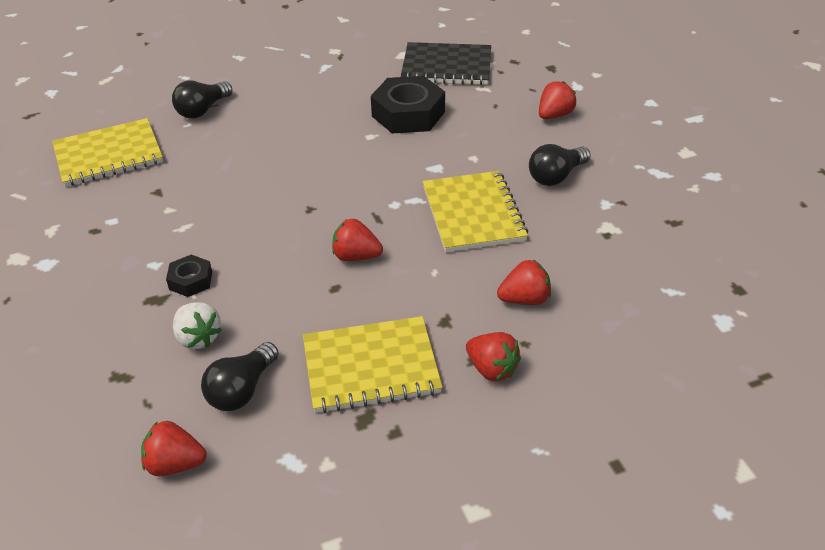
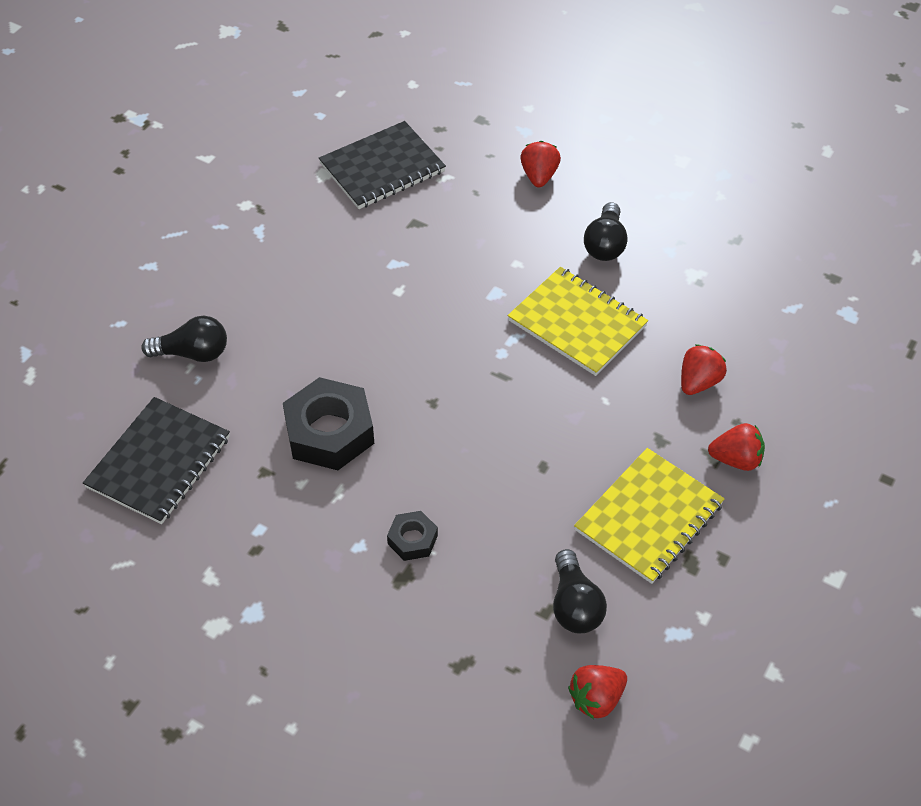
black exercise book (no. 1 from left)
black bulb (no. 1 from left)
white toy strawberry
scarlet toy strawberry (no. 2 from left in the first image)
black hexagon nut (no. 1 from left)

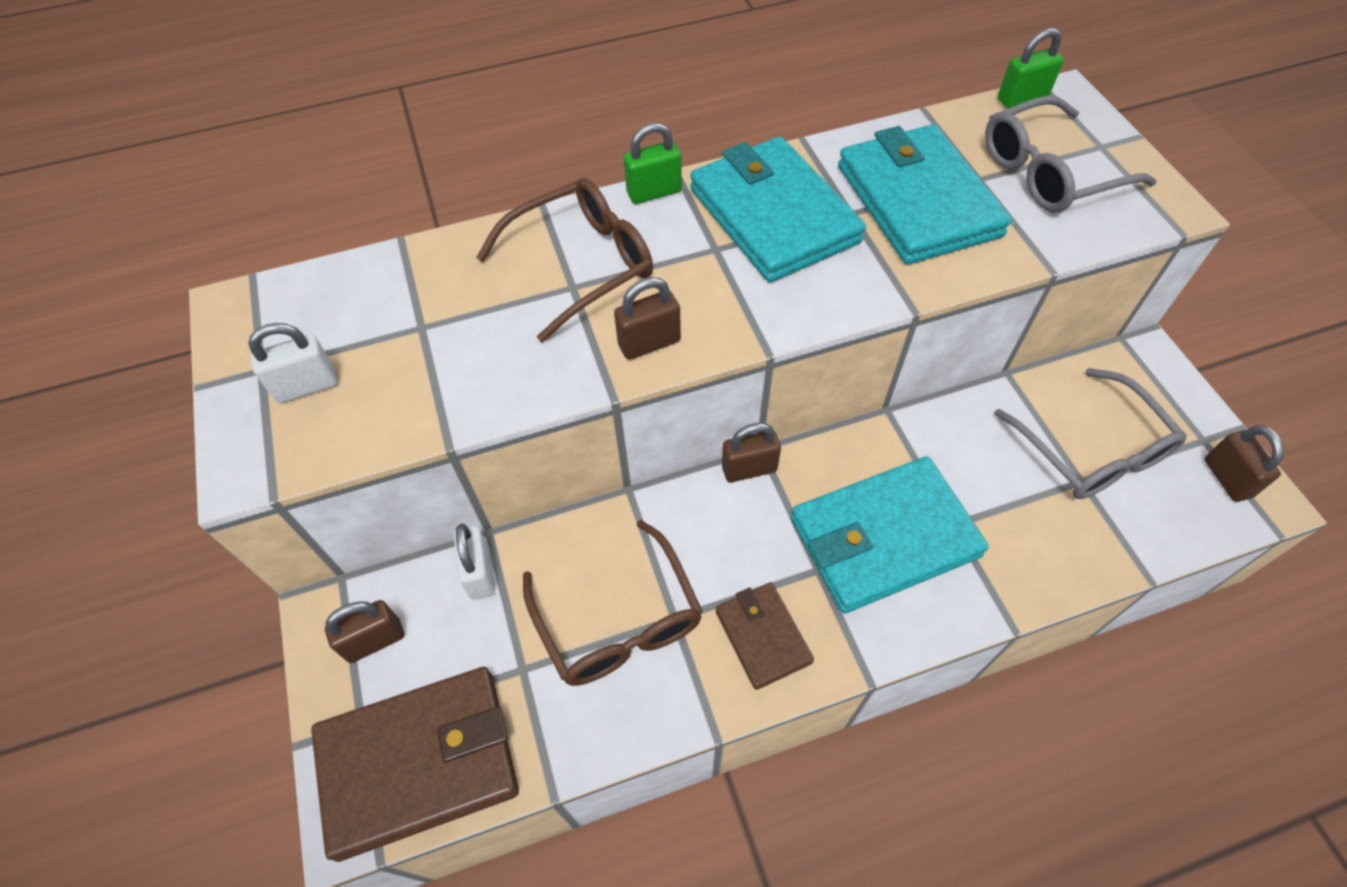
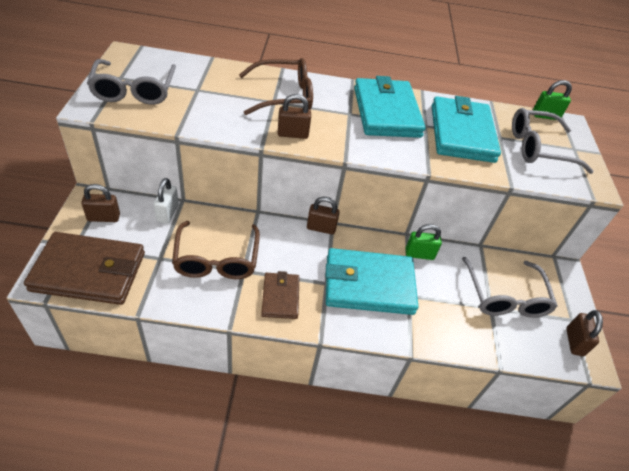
grey glasses (no. 1 from left)
leaf-green small lock (no. 1 from left)

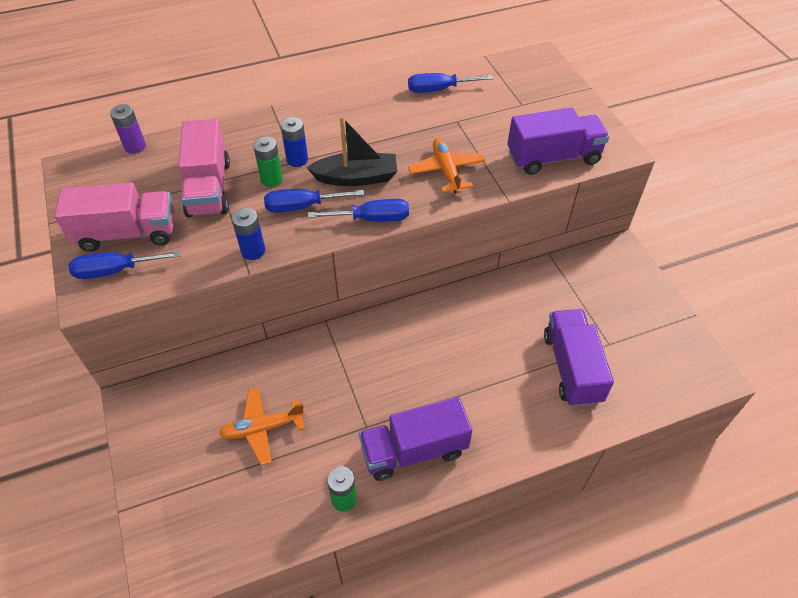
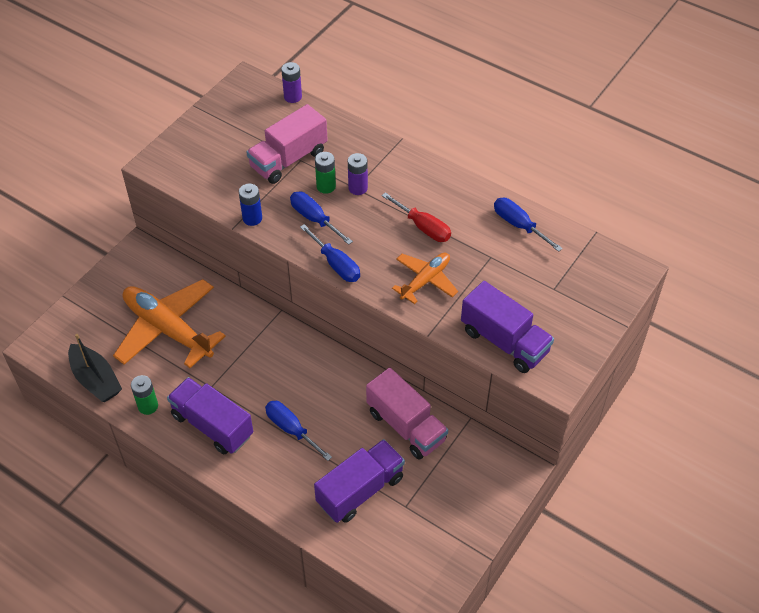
rosy toy truck (no. 2 from left)
blue flat screwdriver (no. 1 from left)
bright orange toy plane (no. 1 from left)
violet battery (no. 2 from left)
black sailboat
scarlet flat screwdriver

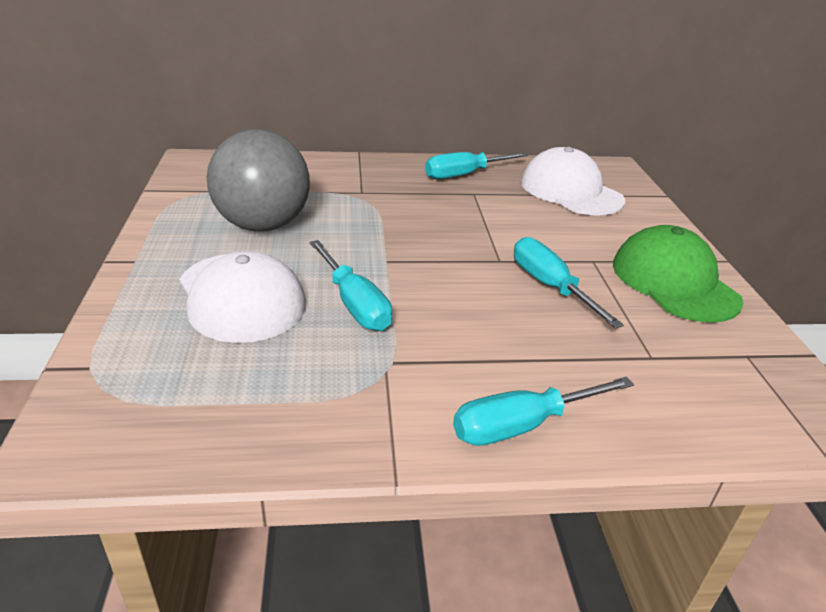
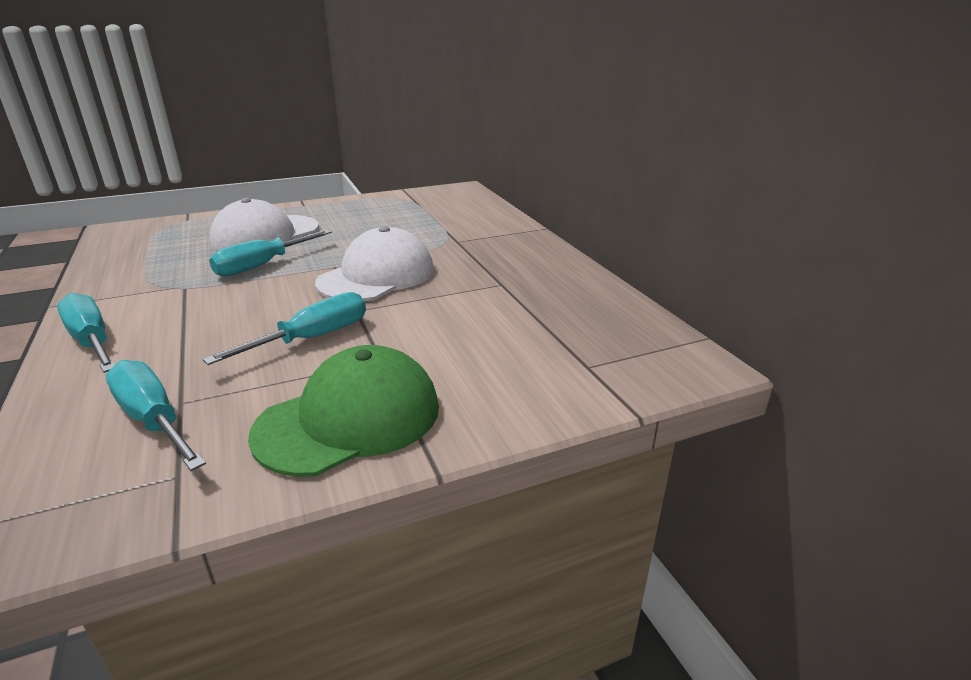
grey ball
turquoise flat screwdriver (no. 2 from left)
white baseball cap (no. 2 from left)

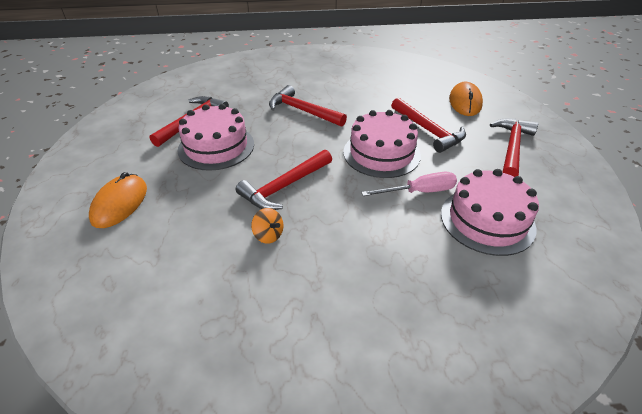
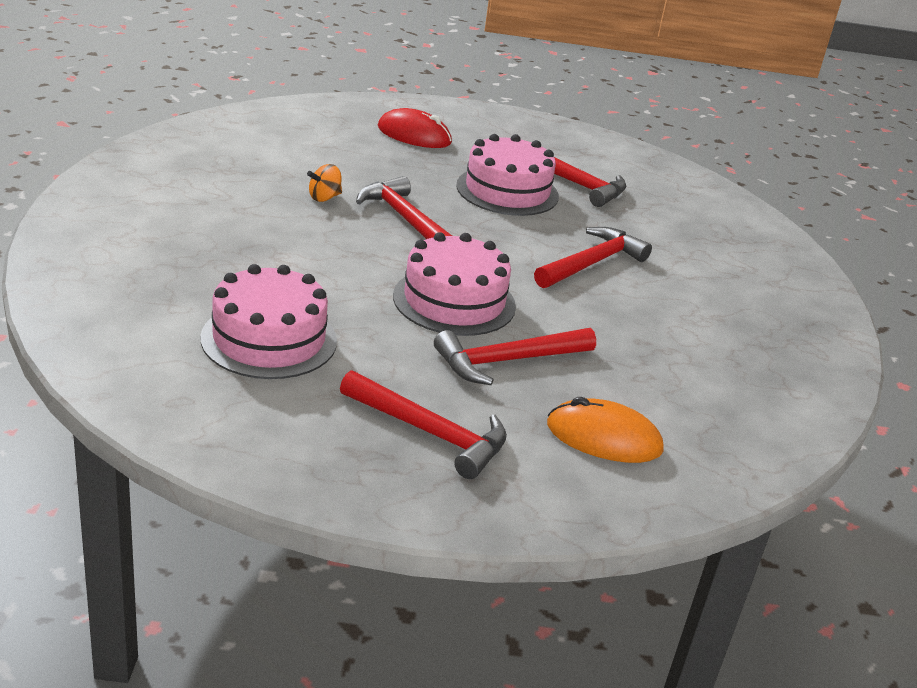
scarlet mouse
rosy flat screwdriver

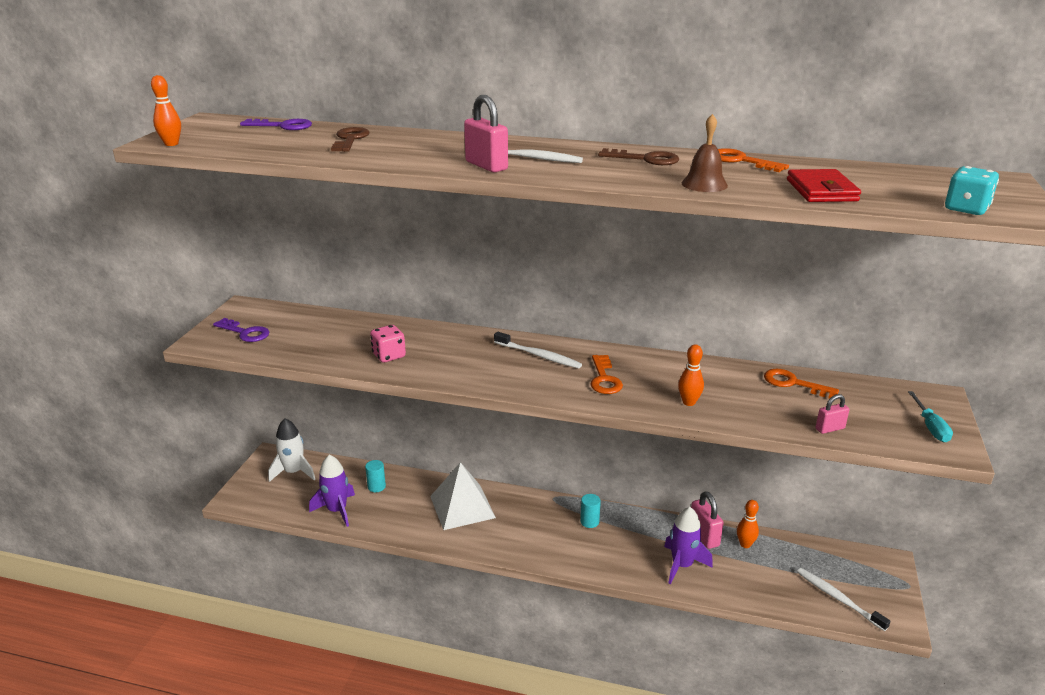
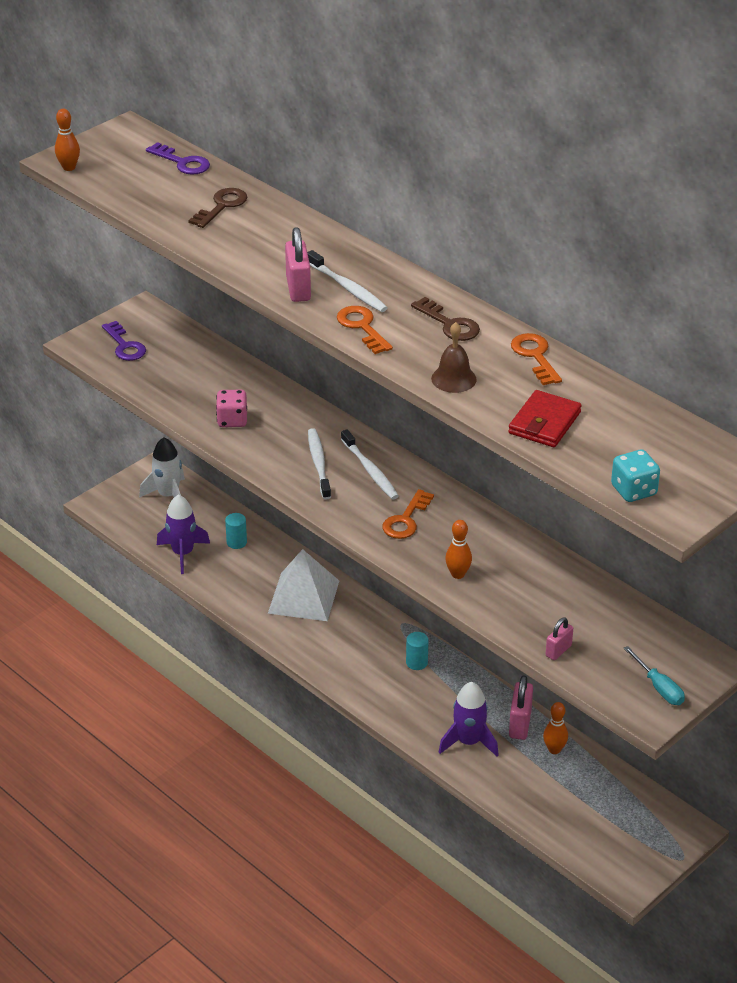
bright orange key (no. 1 from left)
white tooth brush (no. 1 from left)
rosy small lock (no. 3 from left)
turquoise flat screwdriver

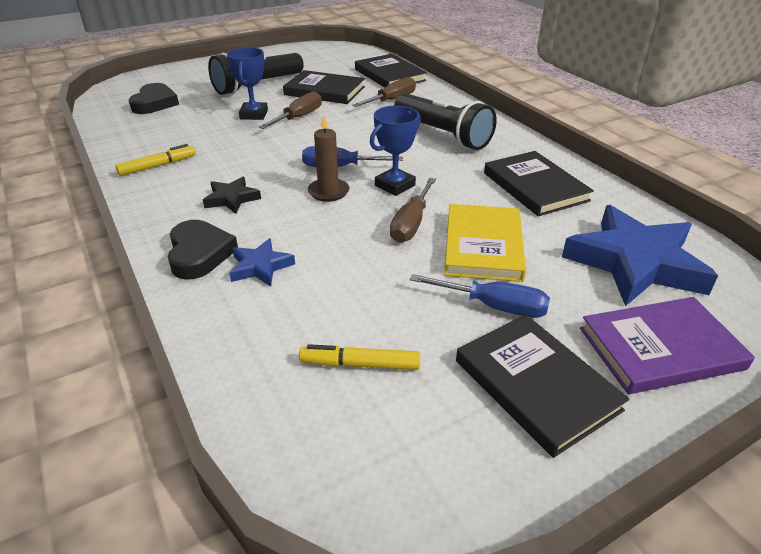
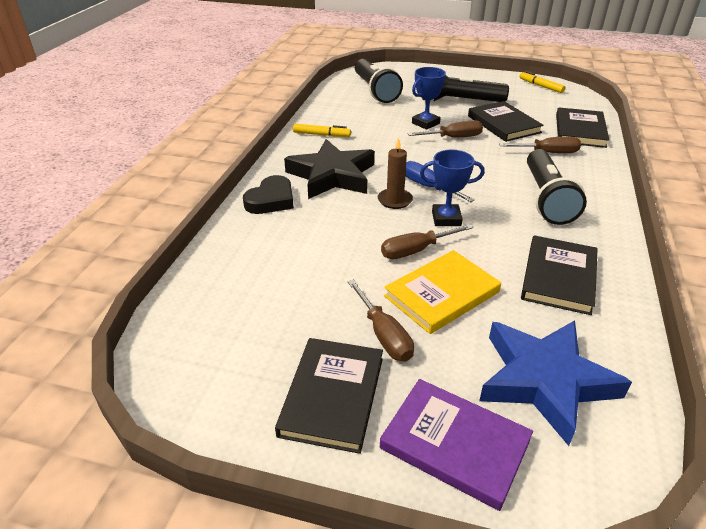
black torch (no. 1 from left)
black star
blue star (no. 1 from left in the first image)
golden marker pen (no. 2 from left)
russet flat screwdriver (no. 1 from left)

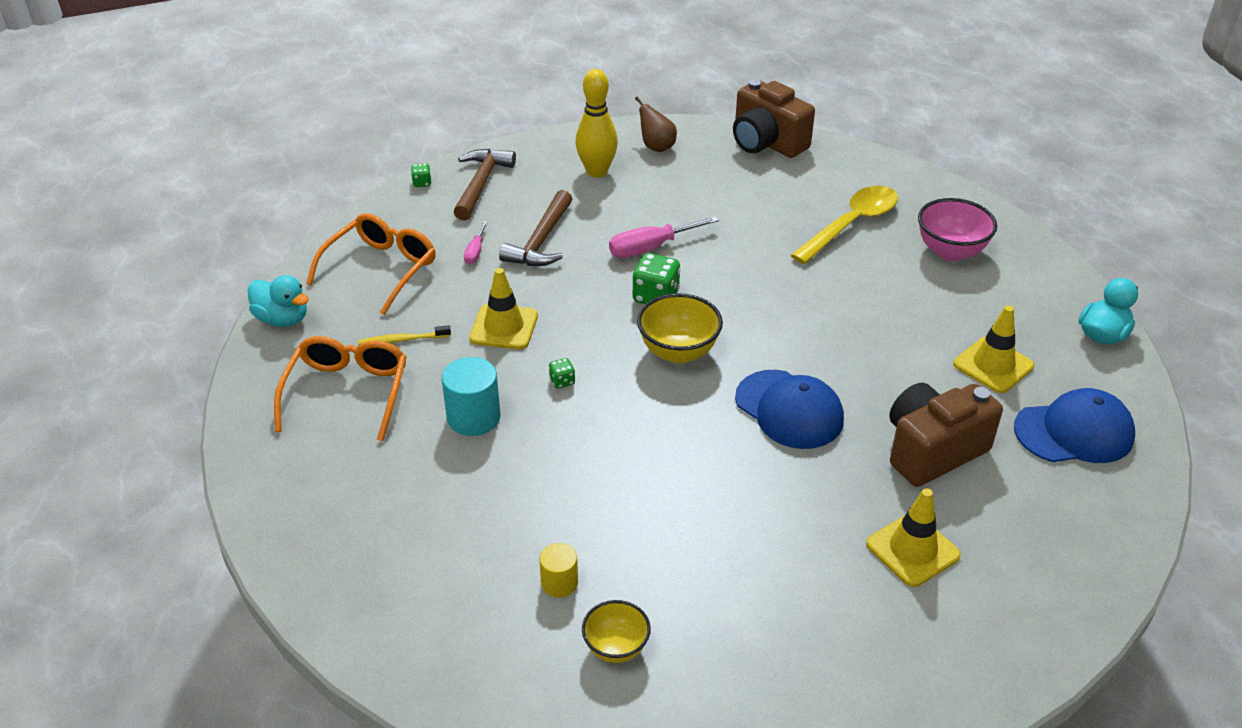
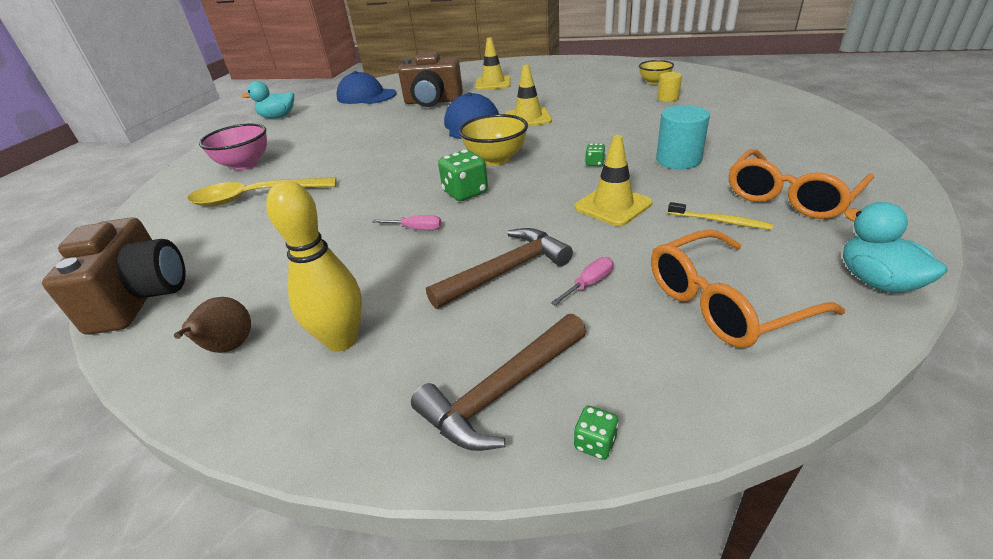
rosy flat screwdriver (no. 1 from left)
golden traffic cone (no. 2 from left)

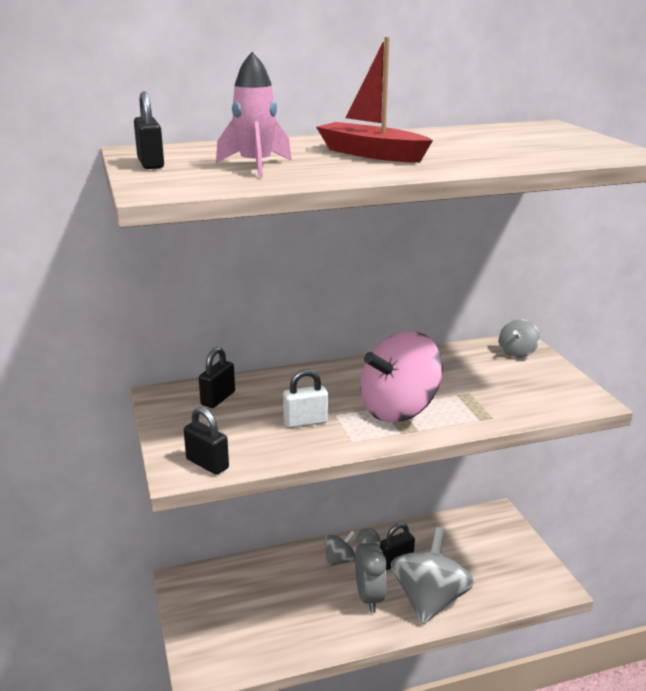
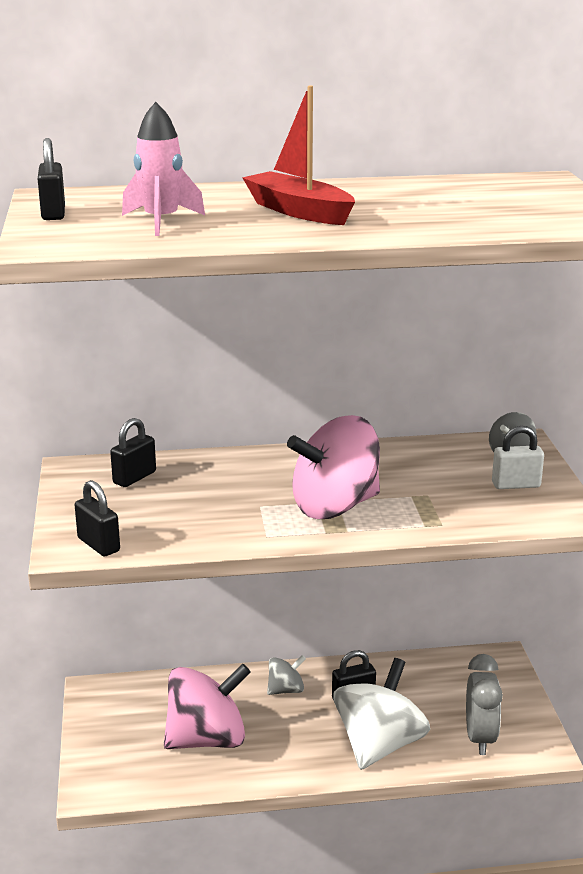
white small lock
grey clock
white spinning top
rosy spinning top (no. 1 from left)

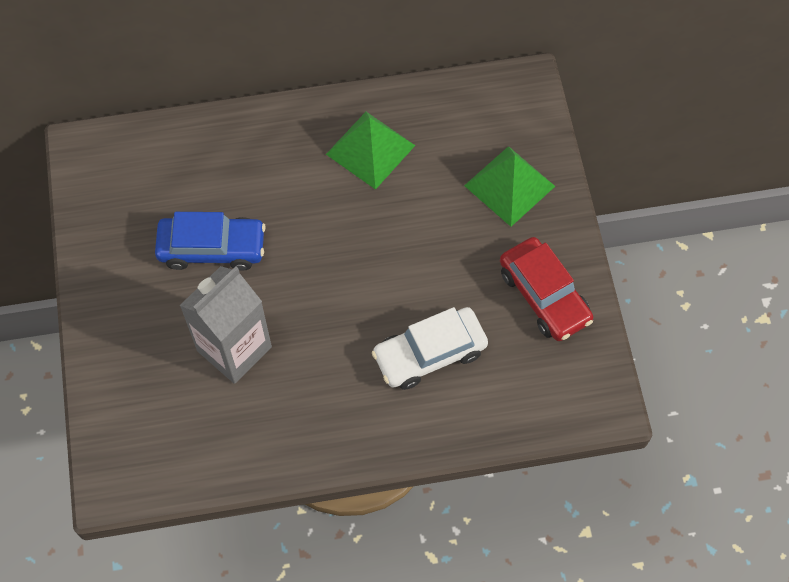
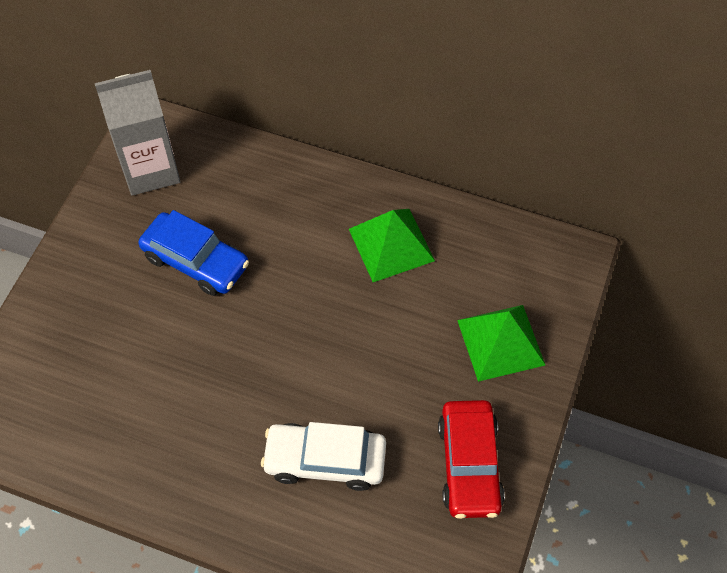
grey juice carton

